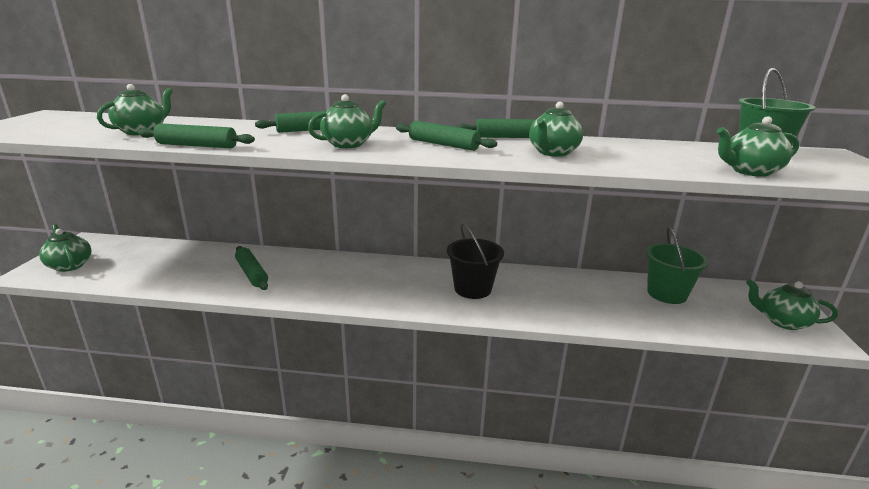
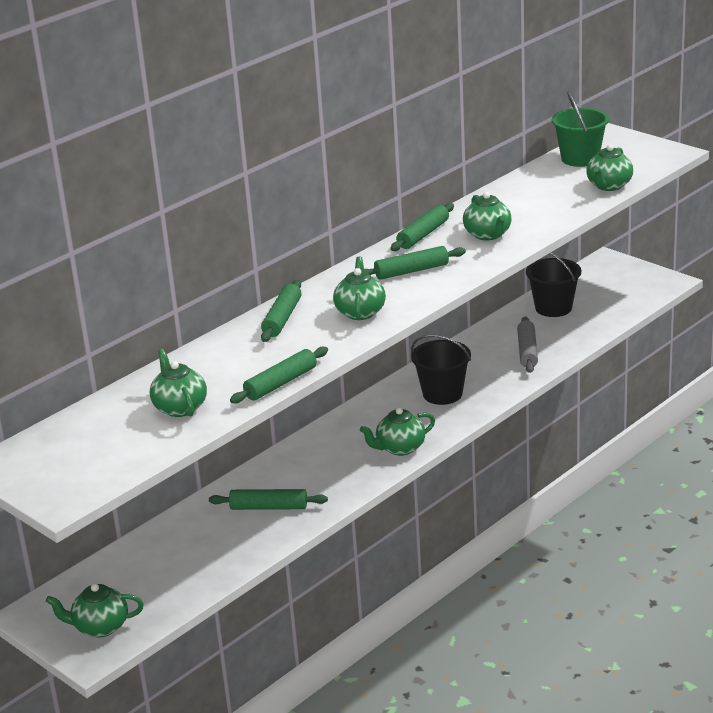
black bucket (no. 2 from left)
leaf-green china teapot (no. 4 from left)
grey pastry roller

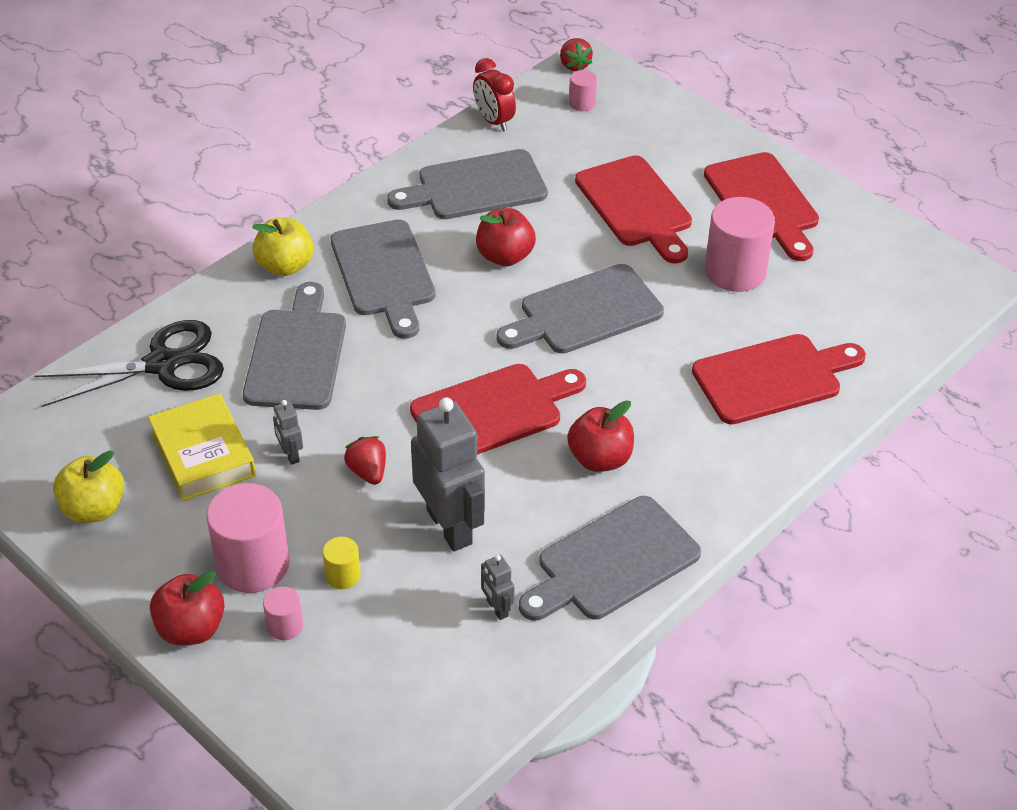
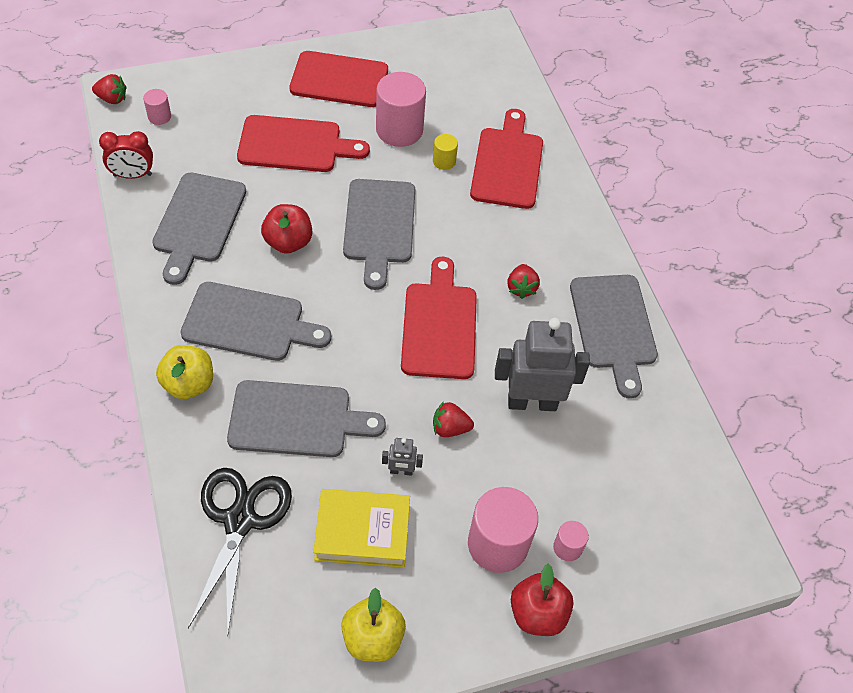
grey bread board (no. 3 from left)
golden cylinder
grey robot (no. 3 from left in the first image)
scarlet toy strawberry (no. 3 from left)

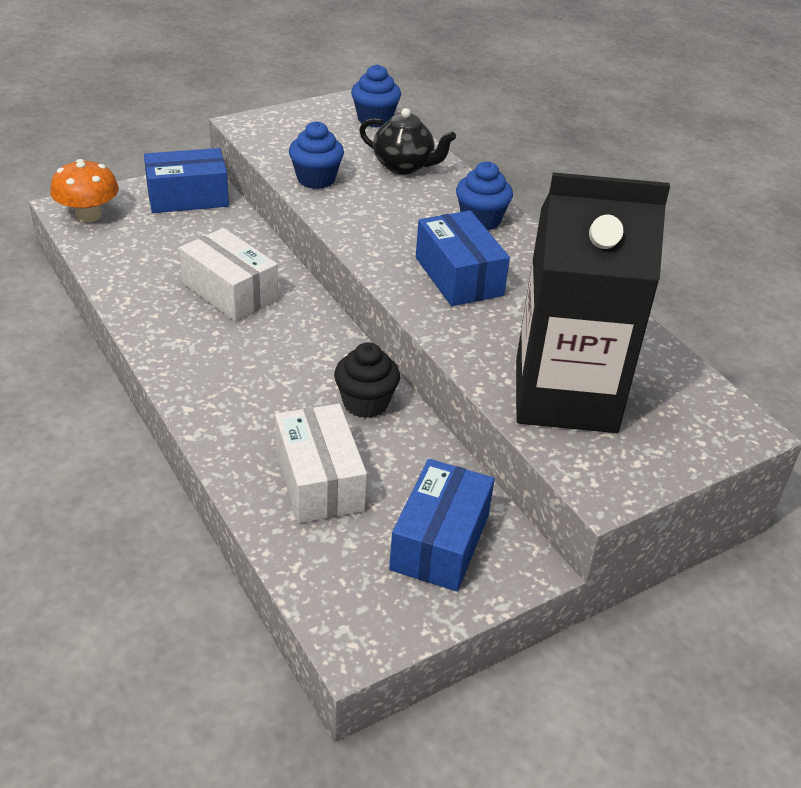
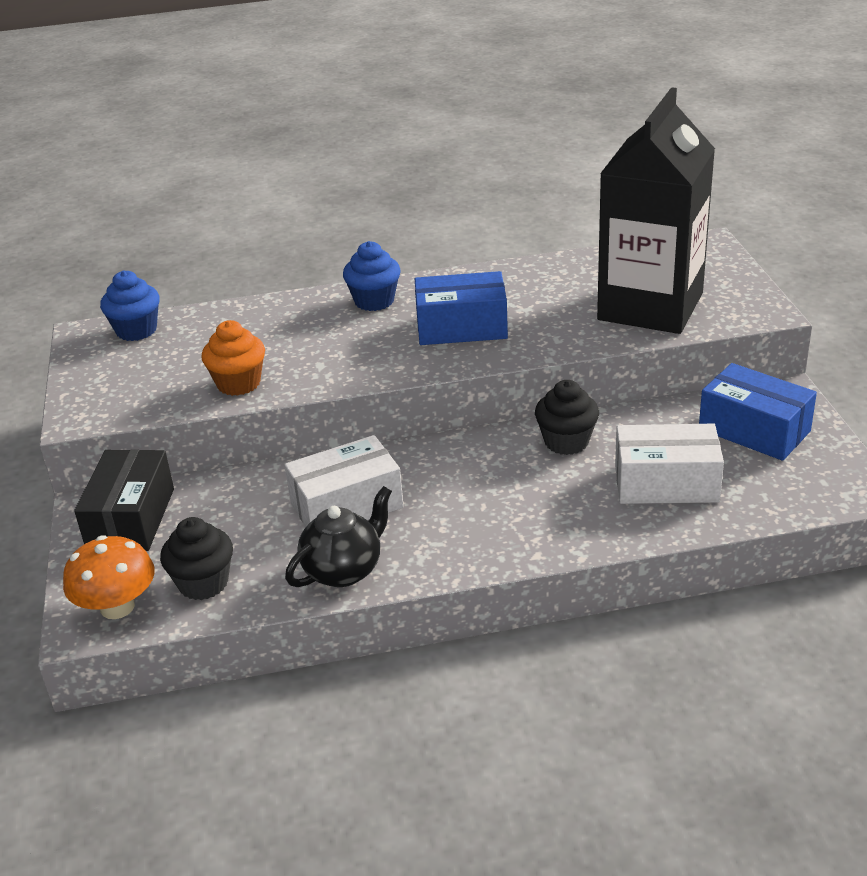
black parcel
bright orange muffin
black china teapot
black muffin (no. 1 from left)

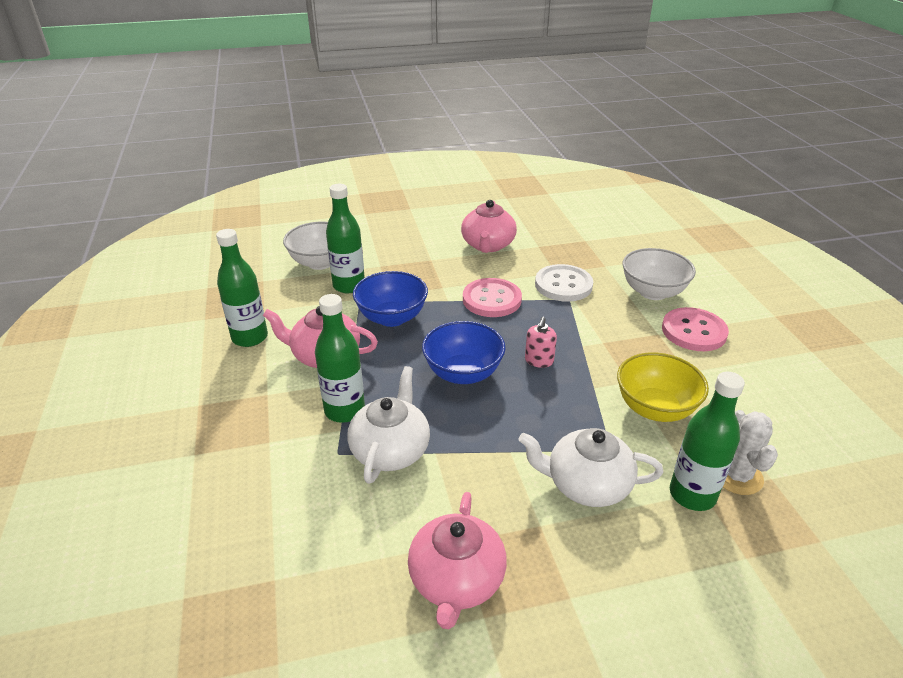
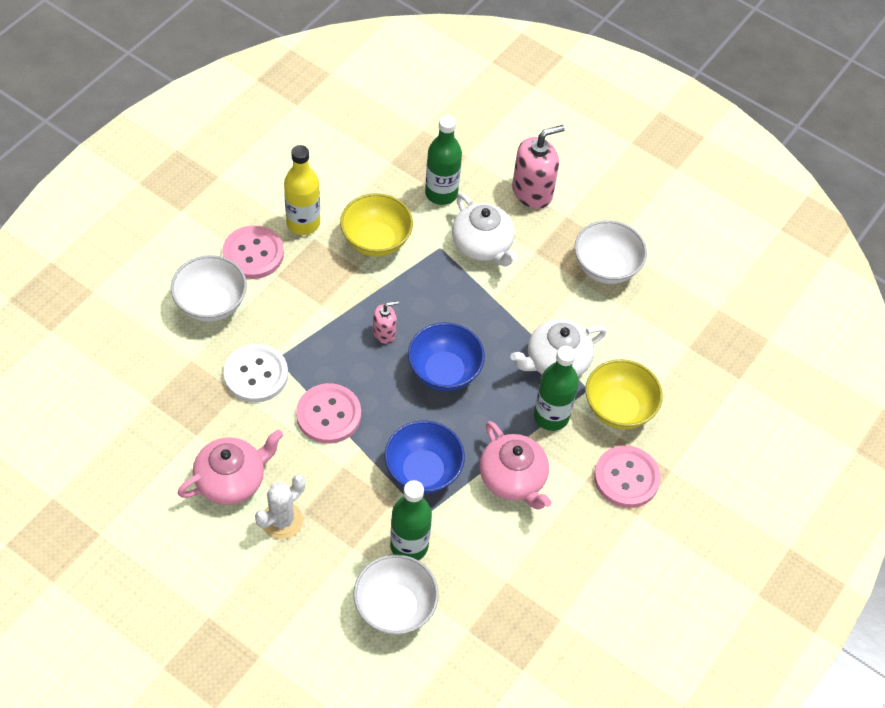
leaf-green bottle (no. 1 from left in the first image)
white deep dish (no. 3 from left)
white prickly plant
golden bottle
rosy soap pump (no. 2 from left)
golden deep dish (no. 2 from left)
rosy button (no. 3 from left)

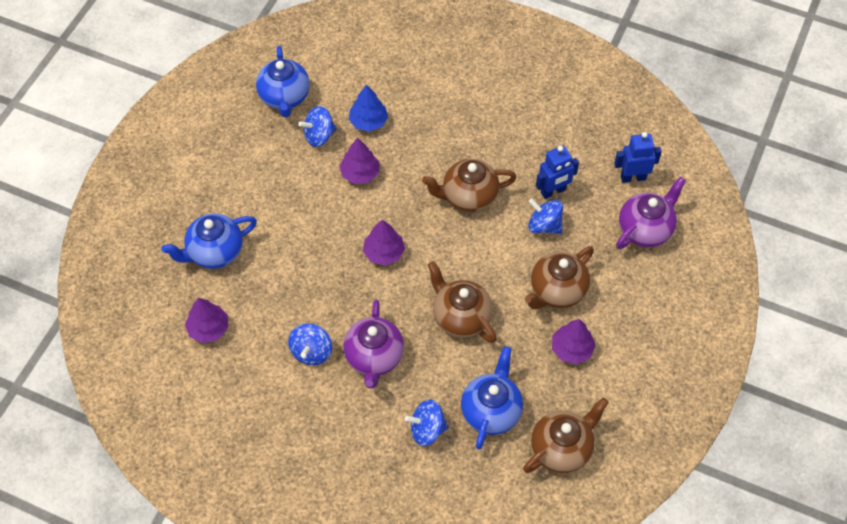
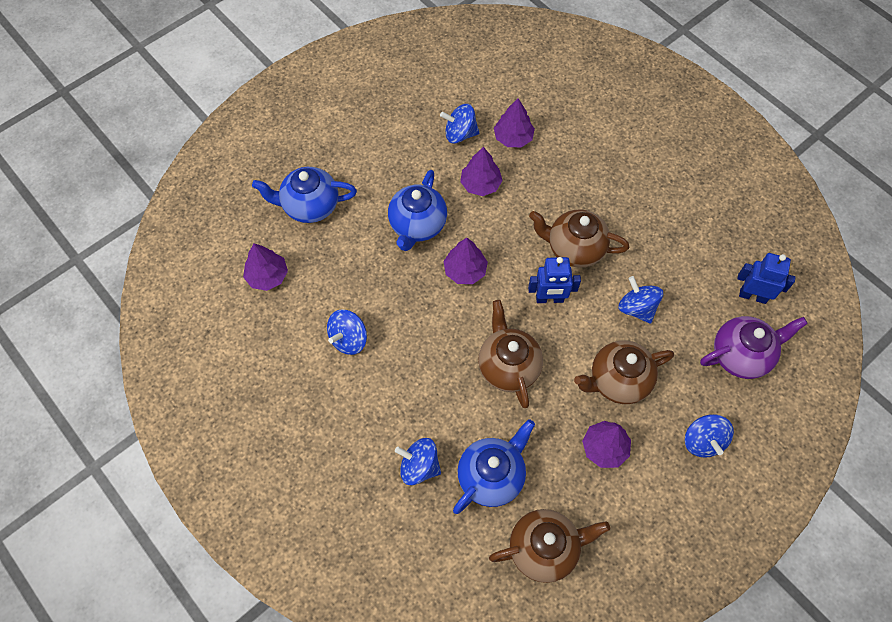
blue china teapot (no. 2 from left)
violet china teapot (no. 1 from left in the first image)
violet fir tree (no. 4 from left)
blue robot (no. 1 from left)
blue spinning top (no. 5 from left)

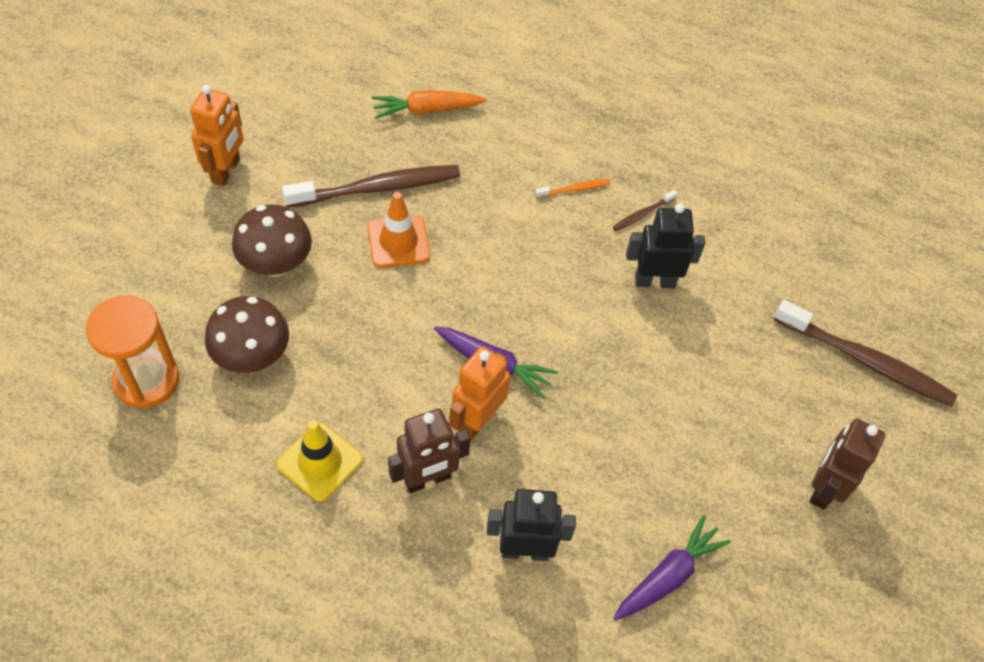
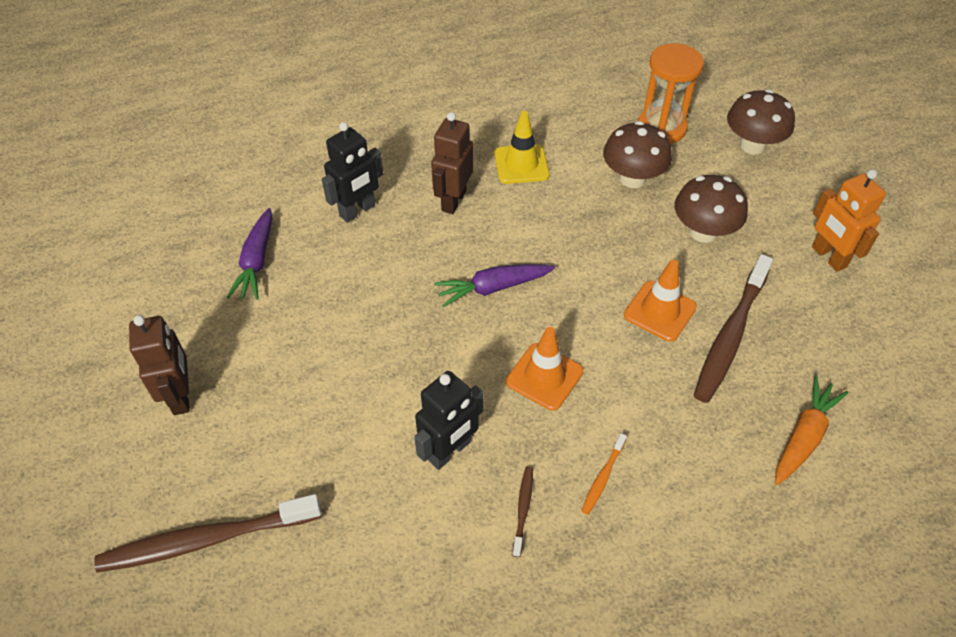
bright orange robot (no. 2 from left in the first image)
bright orange traffic cone (no. 1 from left)
russet fungus (no. 3 from left)

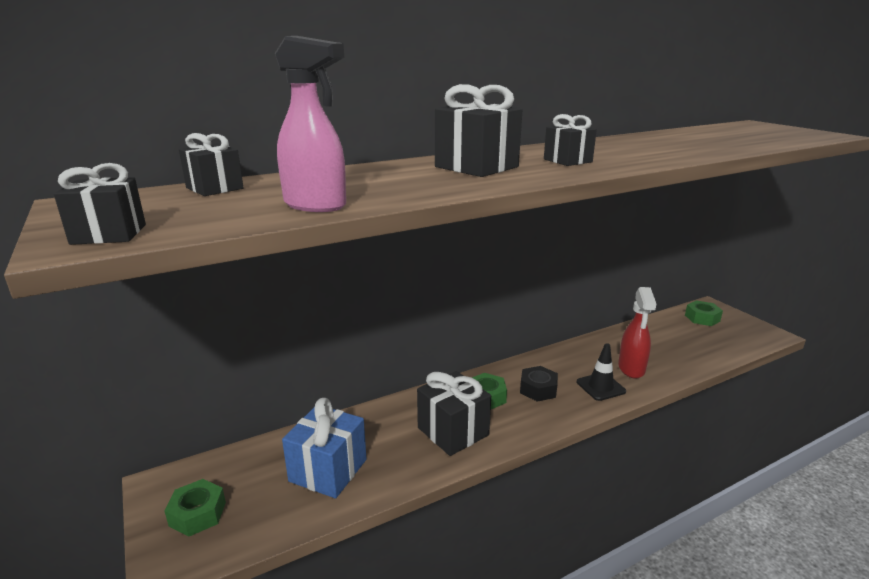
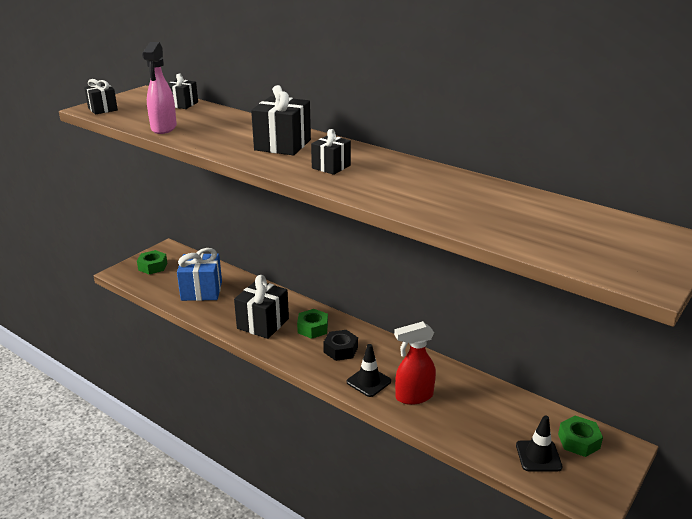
black traffic cone (no. 2 from left)

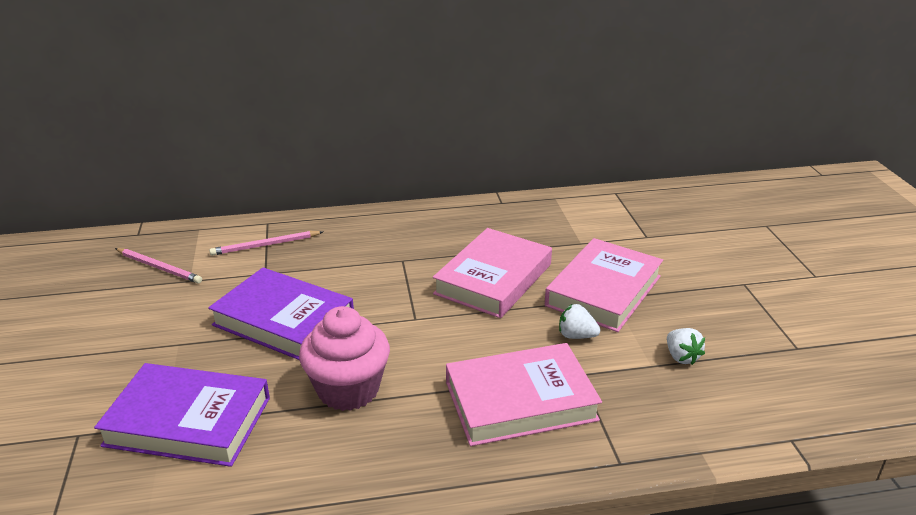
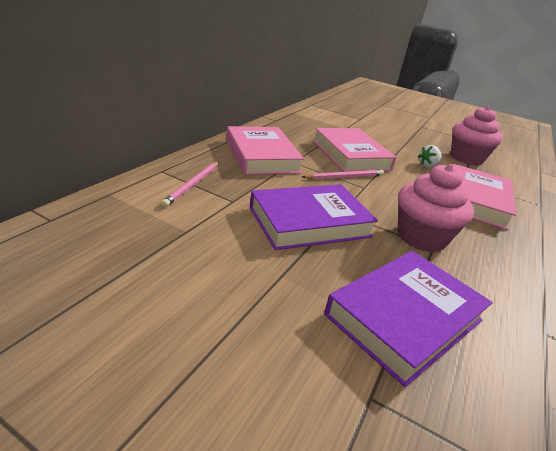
rosy lead pencil (no. 2 from left)
rosy hardback (no. 1 from left)
rosy muffin (no. 2 from left)

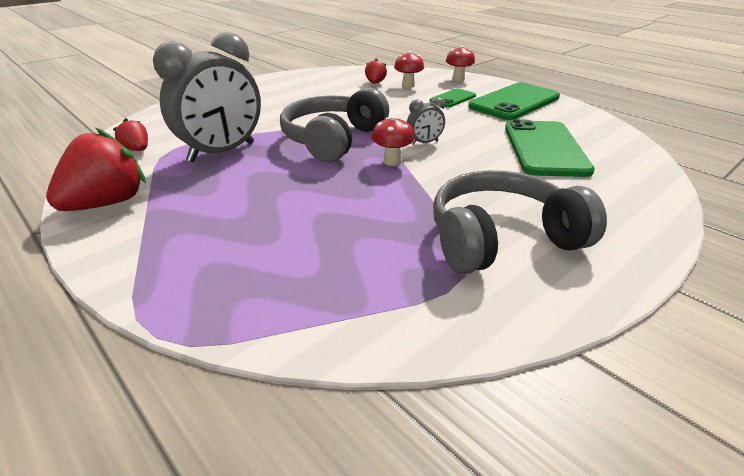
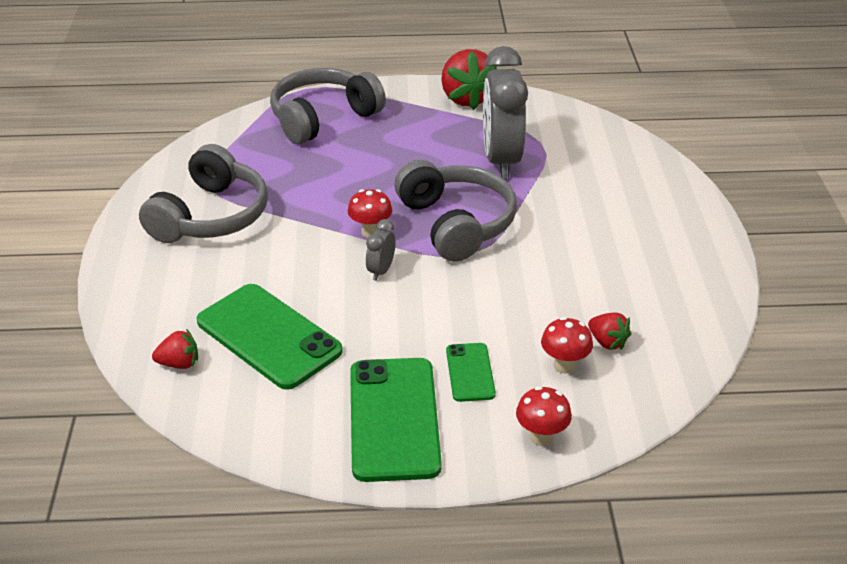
scarlet toy strawberry (no. 1 from left)
grey headphones (no. 2 from left)

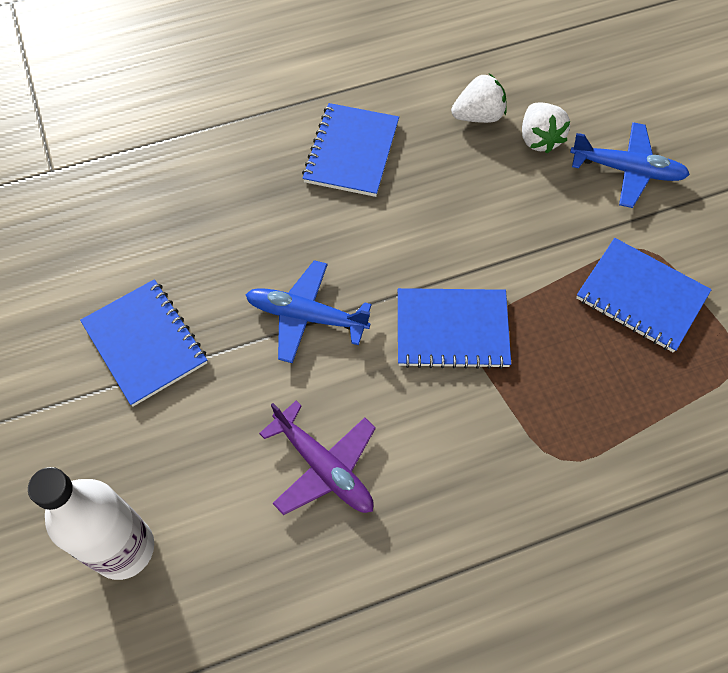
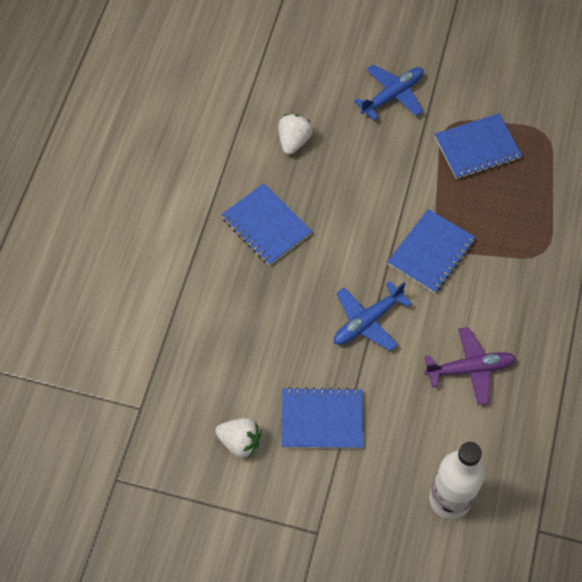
white toy strawberry (no. 1 from left)

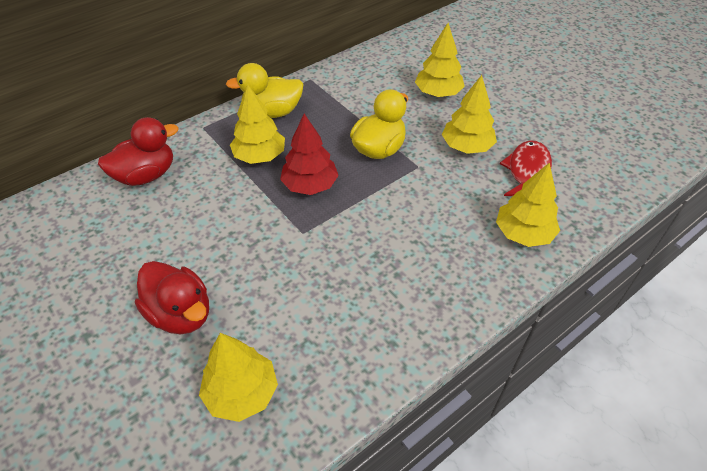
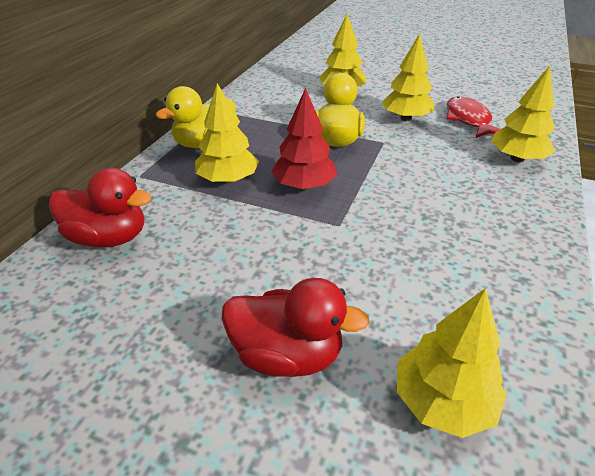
scarlet duck (no. 1 from left)

